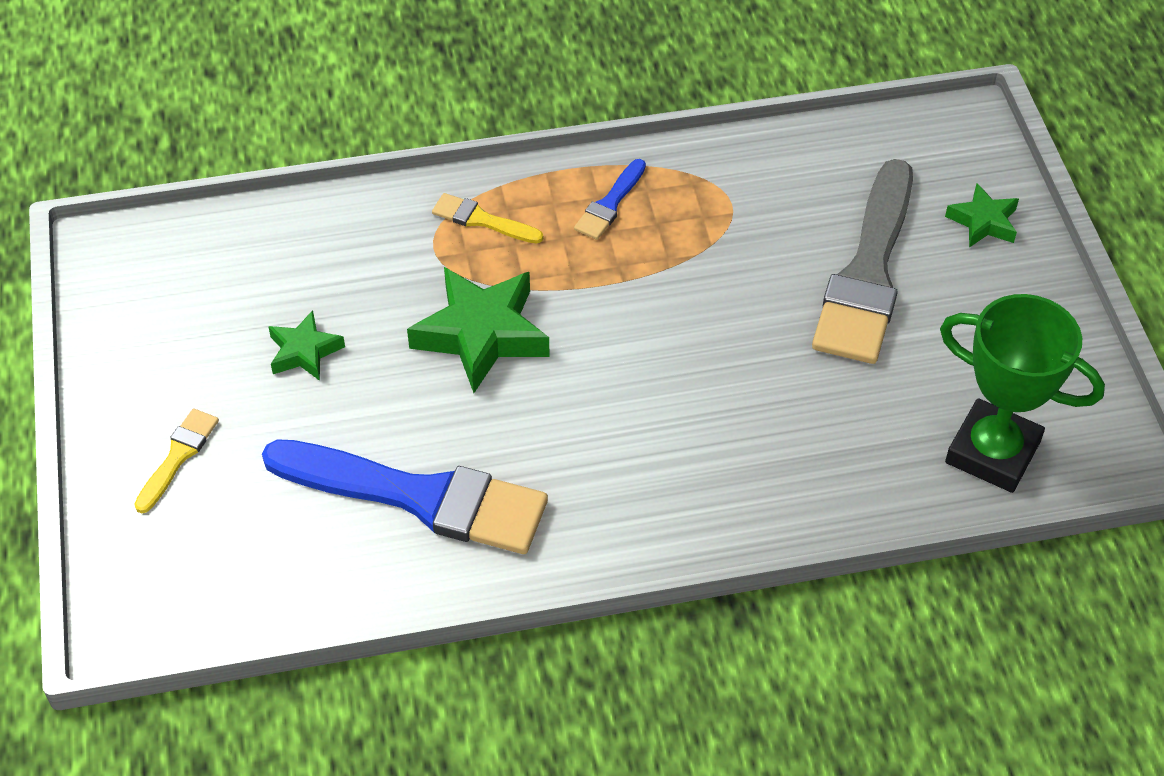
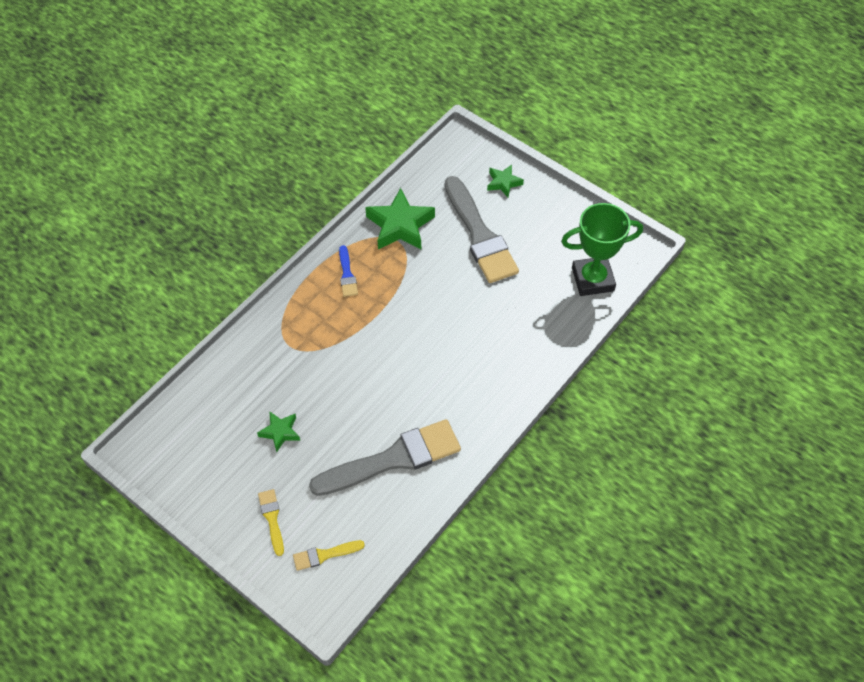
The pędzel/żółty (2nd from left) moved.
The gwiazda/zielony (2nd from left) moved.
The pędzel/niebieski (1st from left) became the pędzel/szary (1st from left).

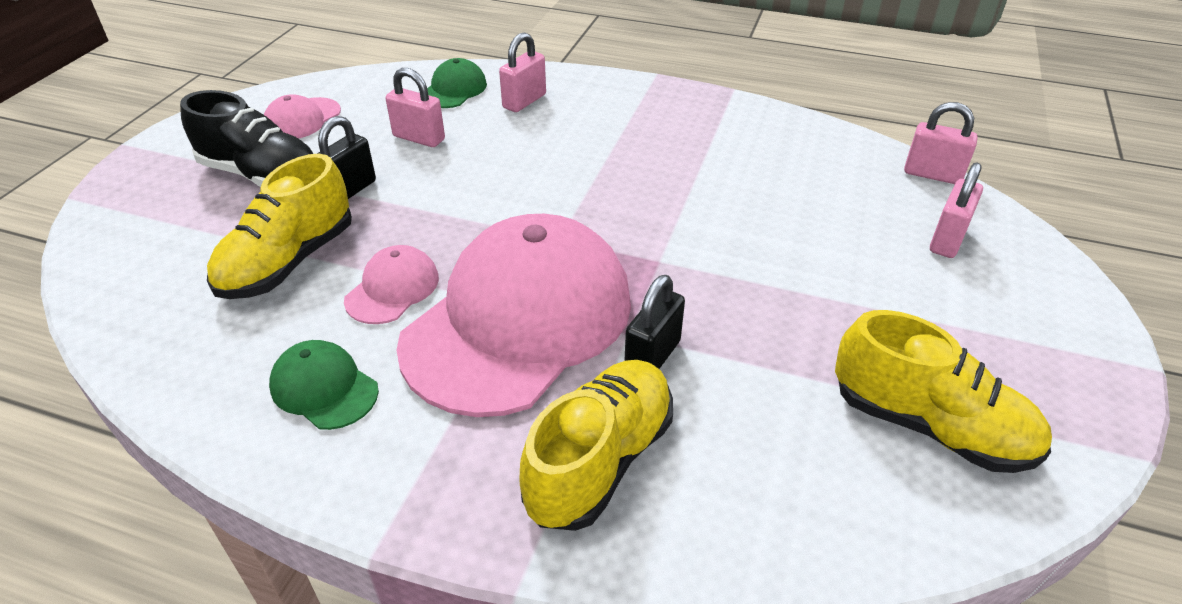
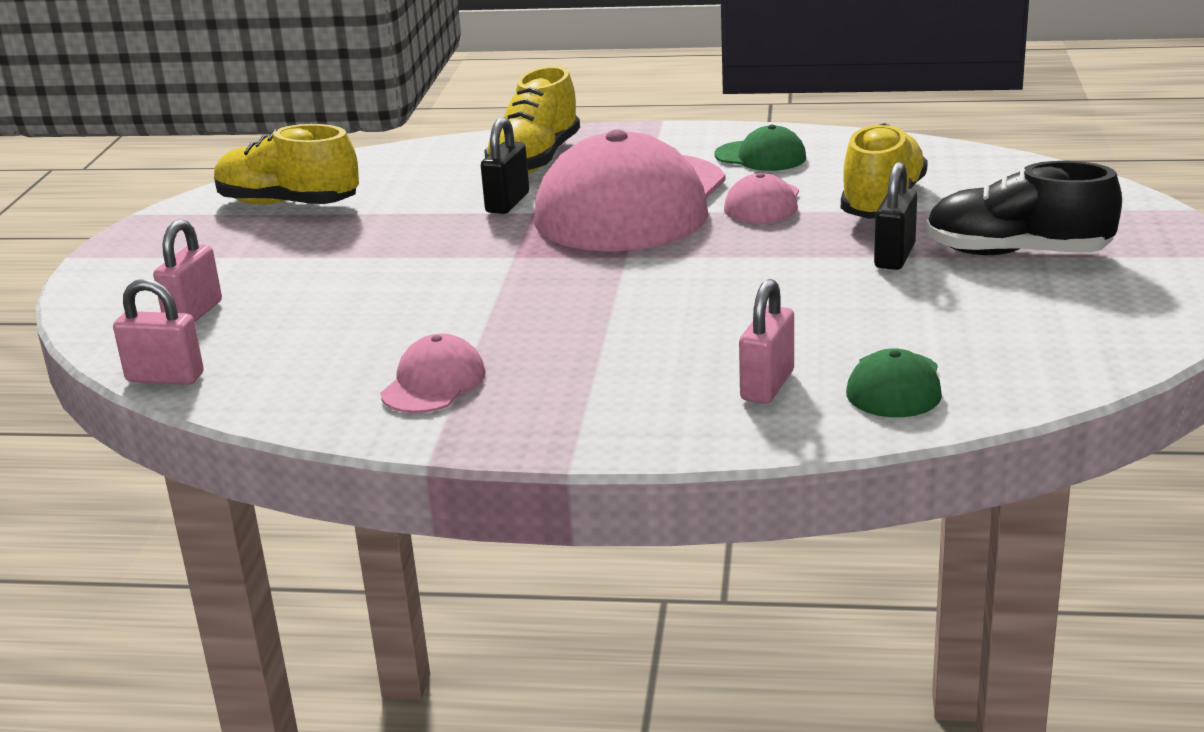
The kłódka/różowy (1st from left) disappeared.
The czapka/różowy (1st from left) moved.

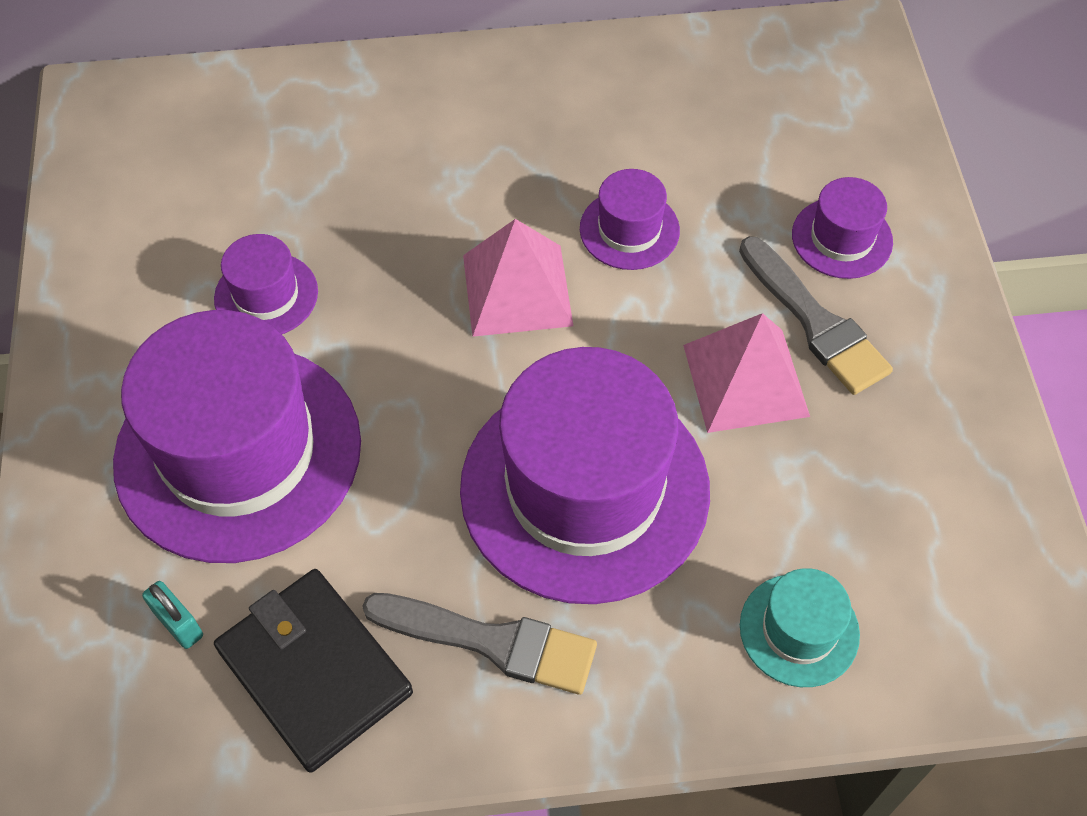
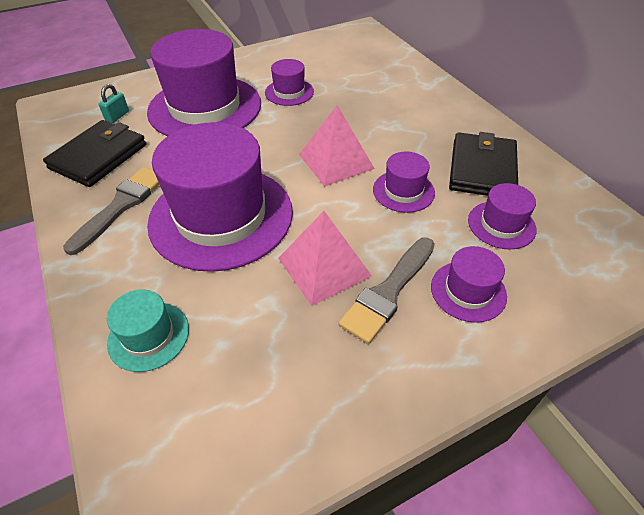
The pędzel/szary (1st from left) turned 150 degrees counterclockwise.
The portfel/czarny (2nd from left) appeared.
The kapelusz/fioletowy (6th from left) appeared.

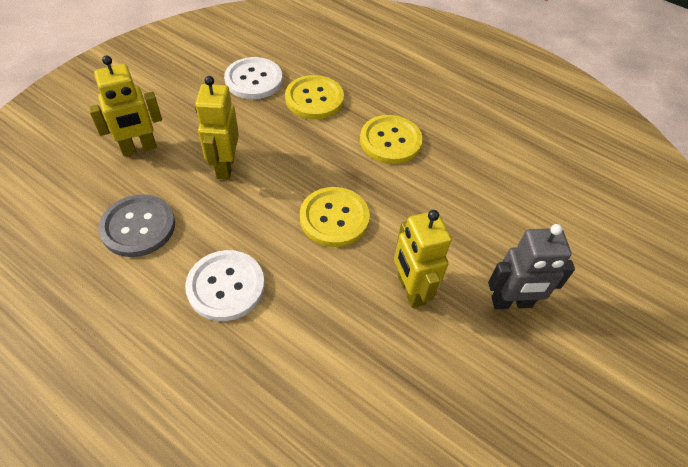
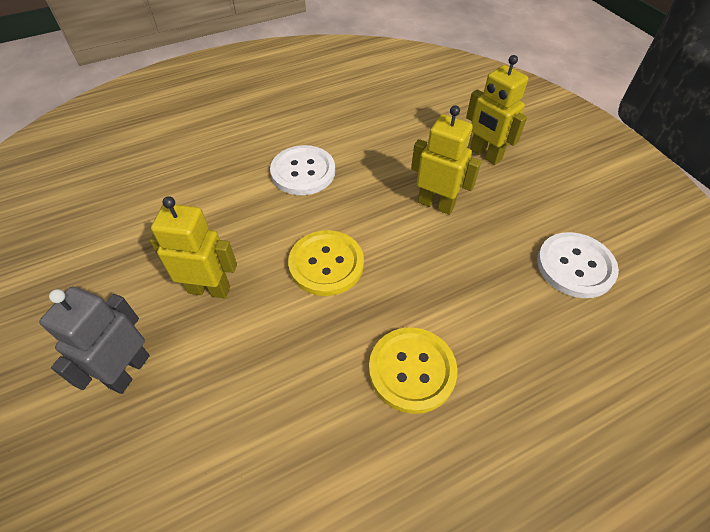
The robot/żółty (1st from left in the first image) turned 45 degrees counterclockwise.
The guzik/żółty (1st from left) disappeared.
The guzik/szary disappeared.

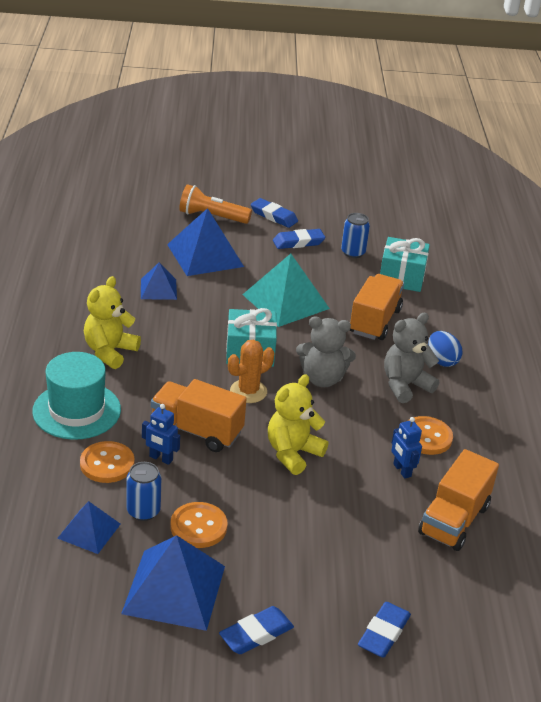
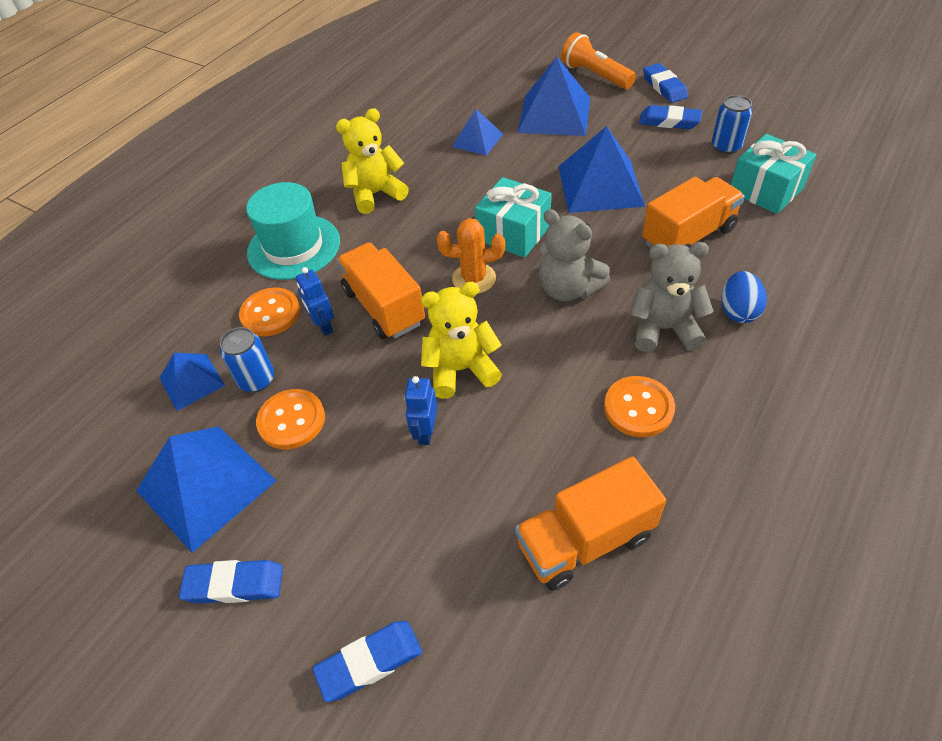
The piramida/turkusowy became the piramida/niebieski (5th from left).
The robot/niebieski (2nd from left) moved.

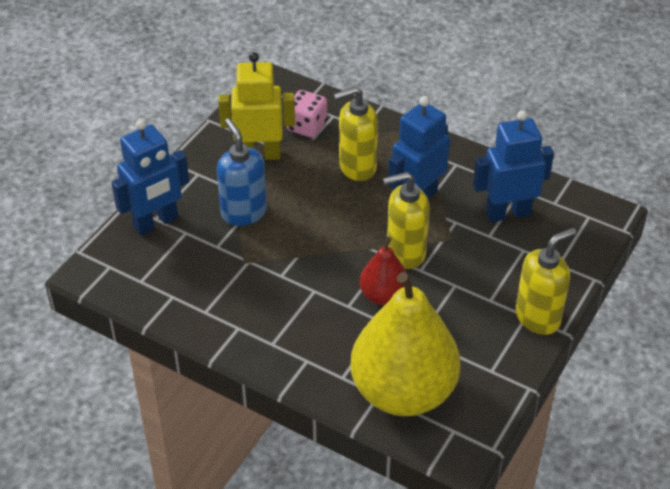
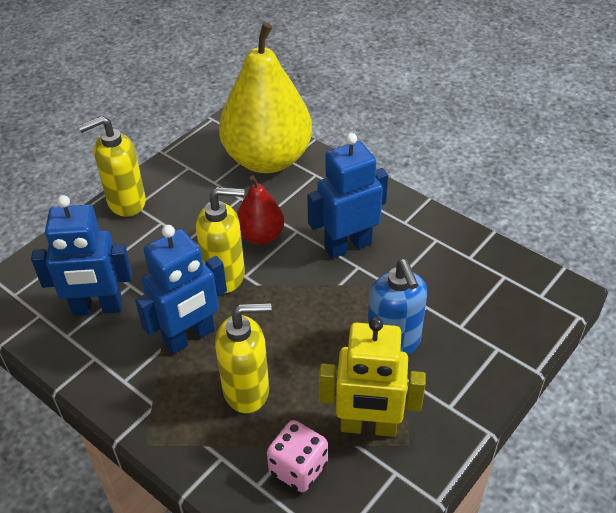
The robot/niebieski (1st from left in the first image) moved.

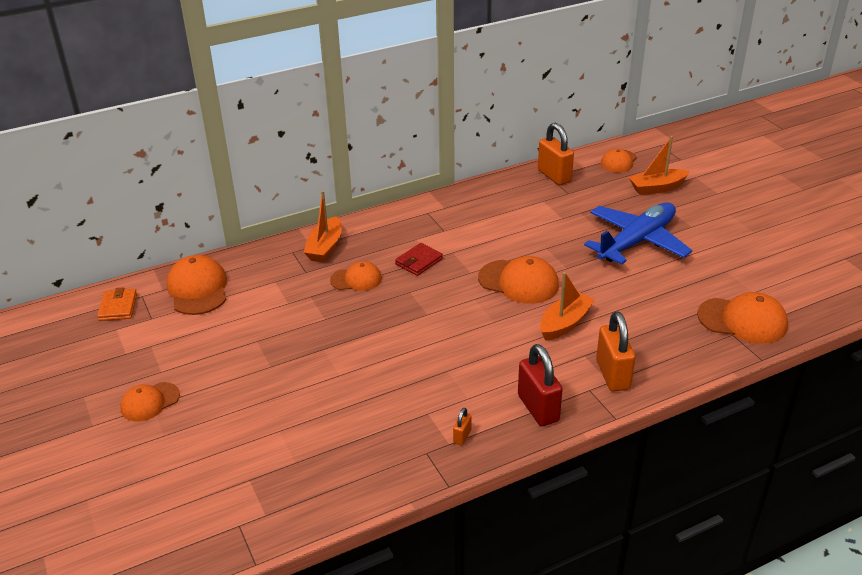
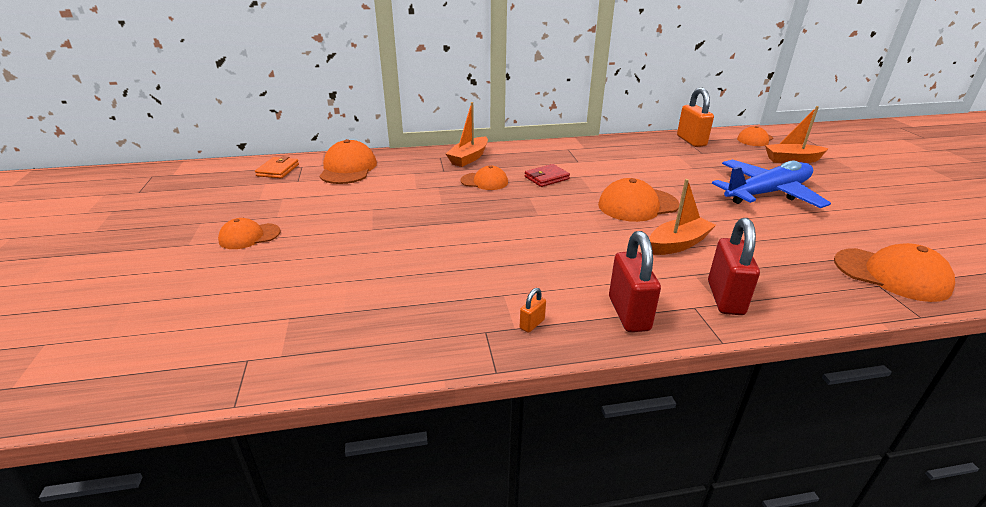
The czapka/pomarańczowy (4th from left) turned 120 degrees clockwise.
The kłódka/pomarańczowy (3rd from left) became the kłódka/czerwony (2nd from left).

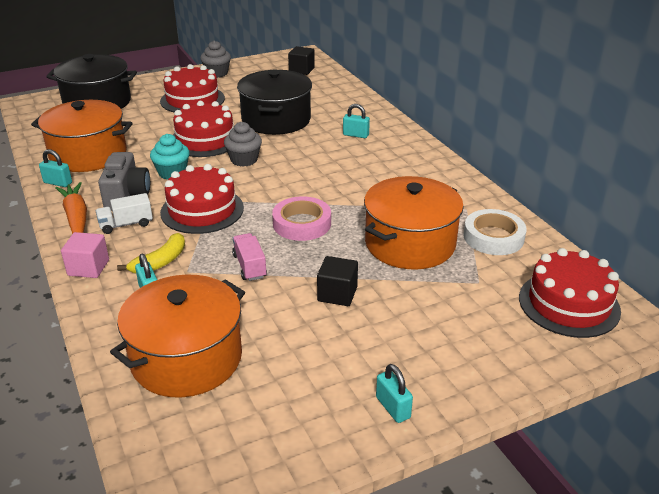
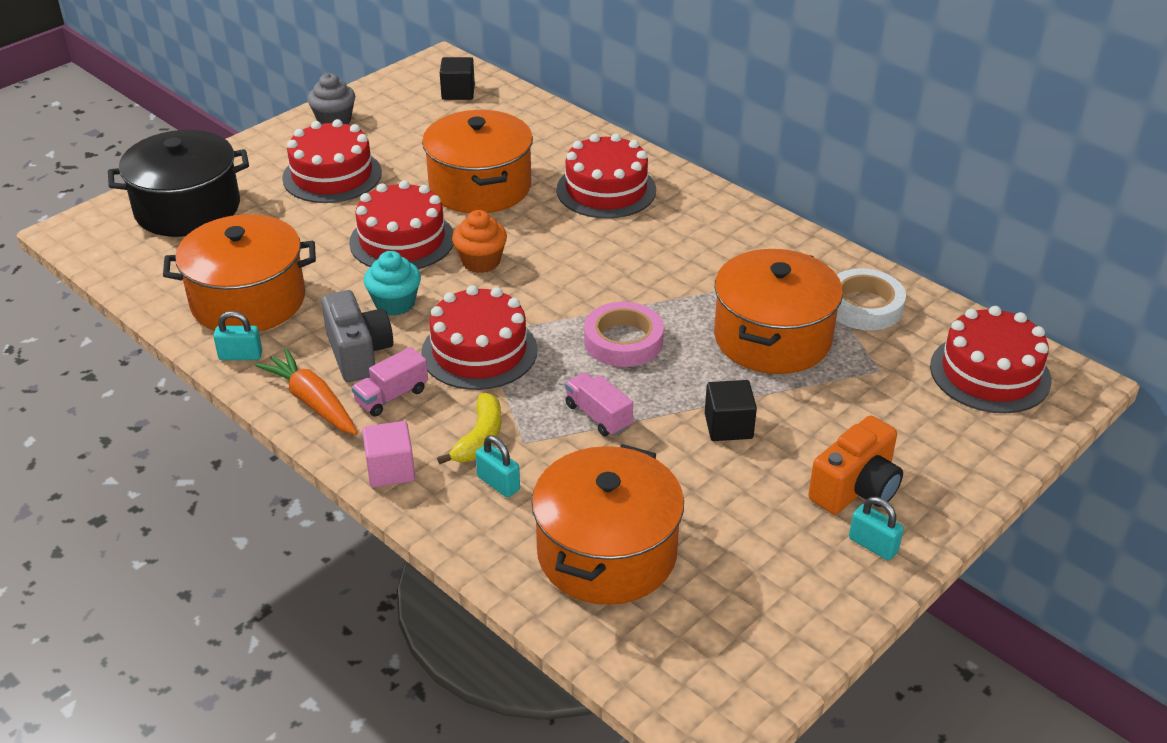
The garnek/czarny (2nd from left) became the garnek/pomarańczowy (2nd from left).
The kłódka/turkusowy (3rd from left) was replaced by the tort/czerwony (4th from left).
The muffinka/szary (2nd from left) became the muffinka/pomarańczowy.
The ciężarówka/biały became the ciężarówka/różowy (1st from left).
The aparat fotograficzny/pomarańczowy appeared.

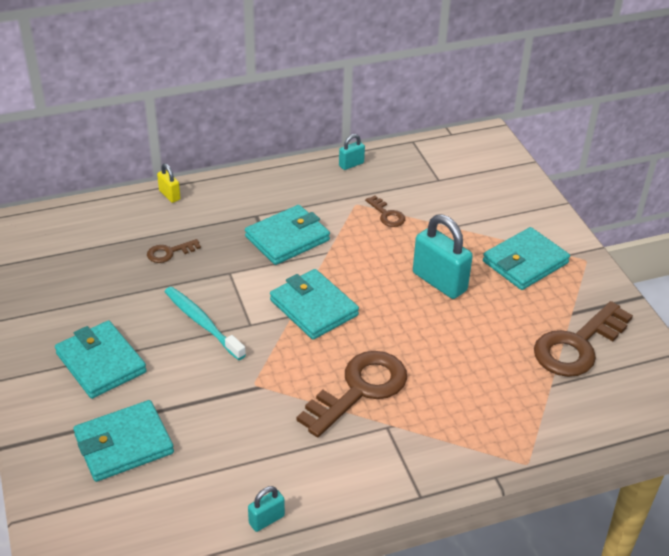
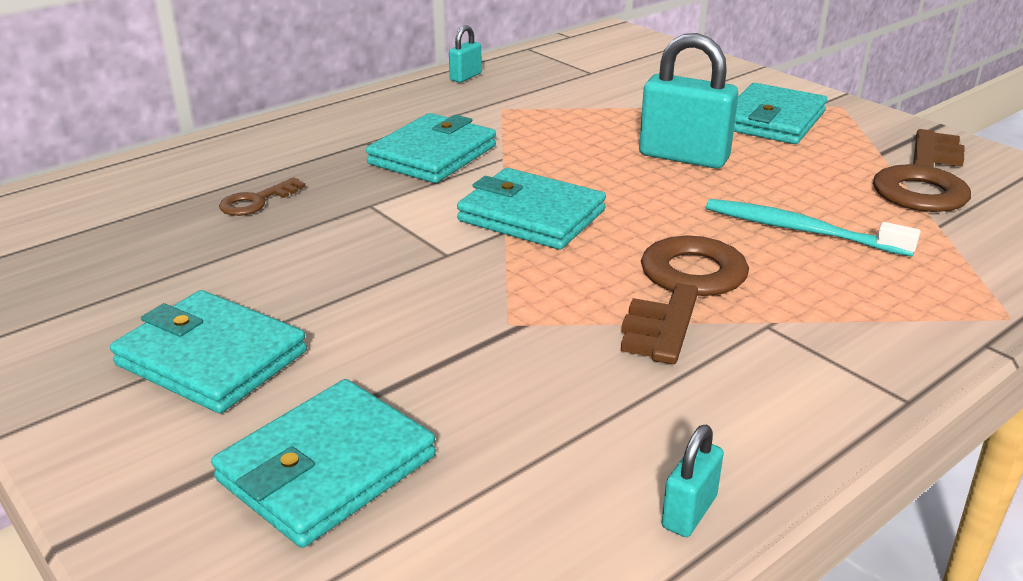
The kłódka/żółty disappeared.
The klucz/brązowy (3rd from left) disappeared.
The szczoteczka do zębów/turkusowy moved.

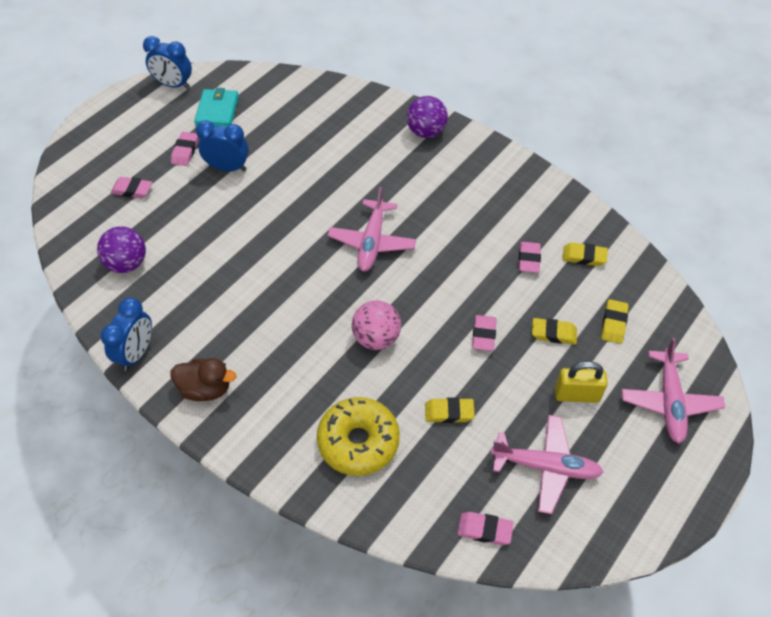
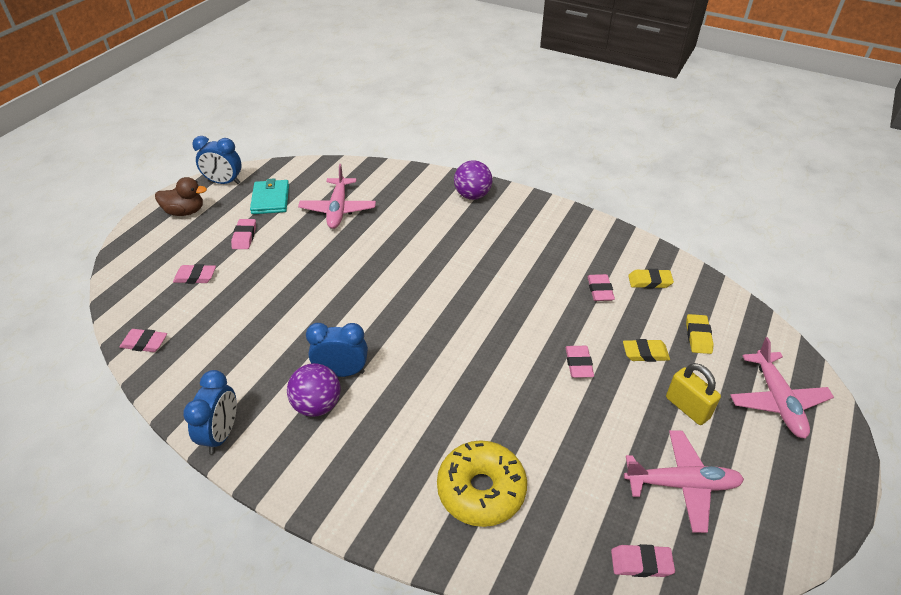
The budzik/niebieski (3rd from left) moved.
The samolot/różowy (1st from left) moved.
The piłka/fioletowy (1st from left) moved.
The piłka/różowy disappeared.
The kaczka/brązowy moved.
The kłódka/żółty turned 60 degrees clockwise.
The gumka do mazania/żółty (1st from left) disappeared.
The gumka do mazania/różowy (1st from left) appeared.

